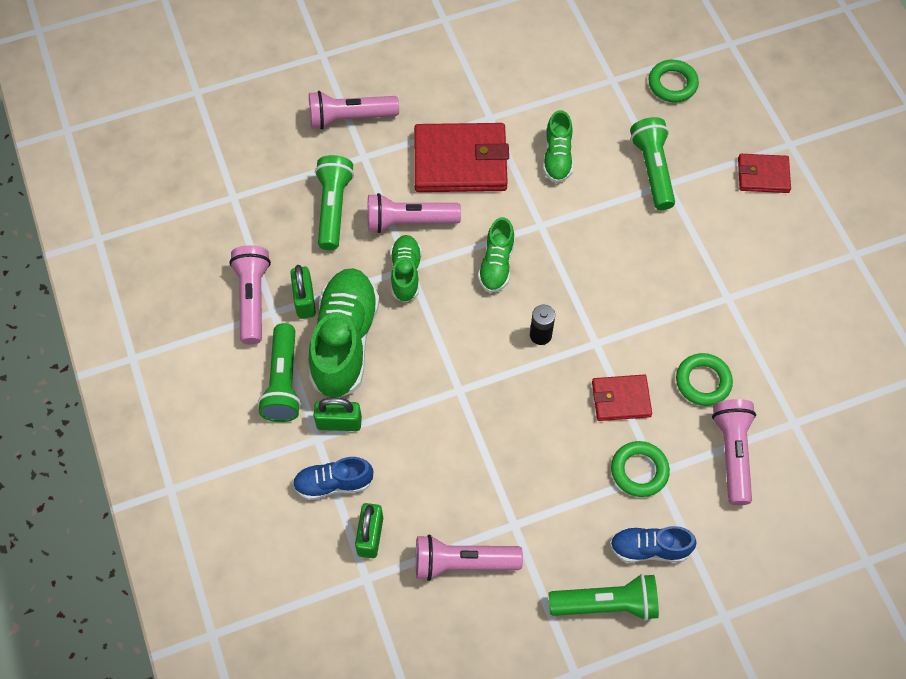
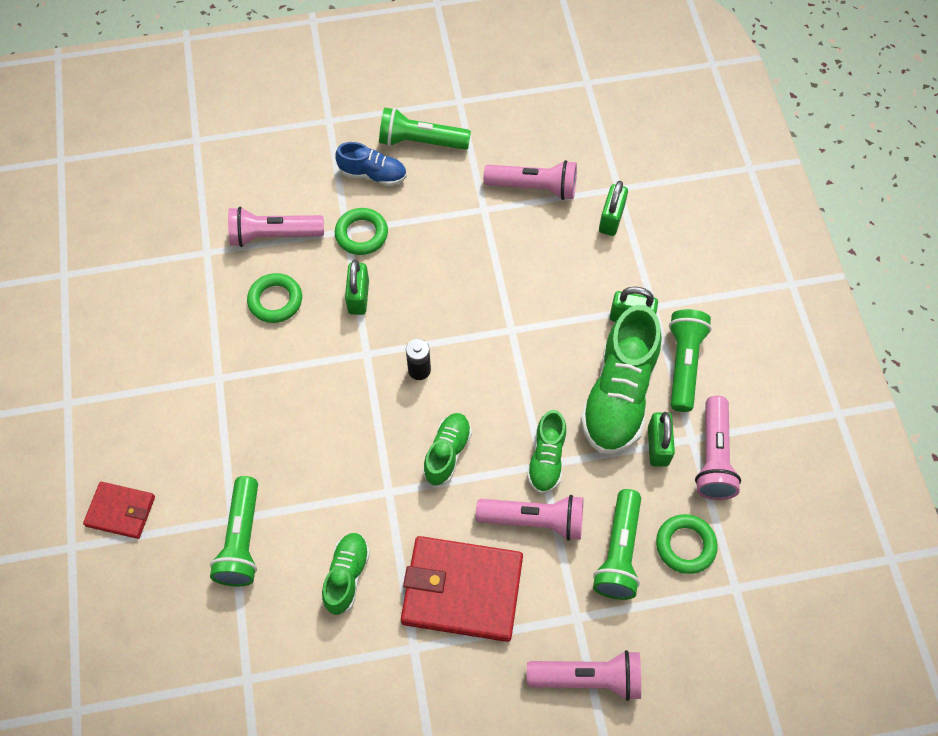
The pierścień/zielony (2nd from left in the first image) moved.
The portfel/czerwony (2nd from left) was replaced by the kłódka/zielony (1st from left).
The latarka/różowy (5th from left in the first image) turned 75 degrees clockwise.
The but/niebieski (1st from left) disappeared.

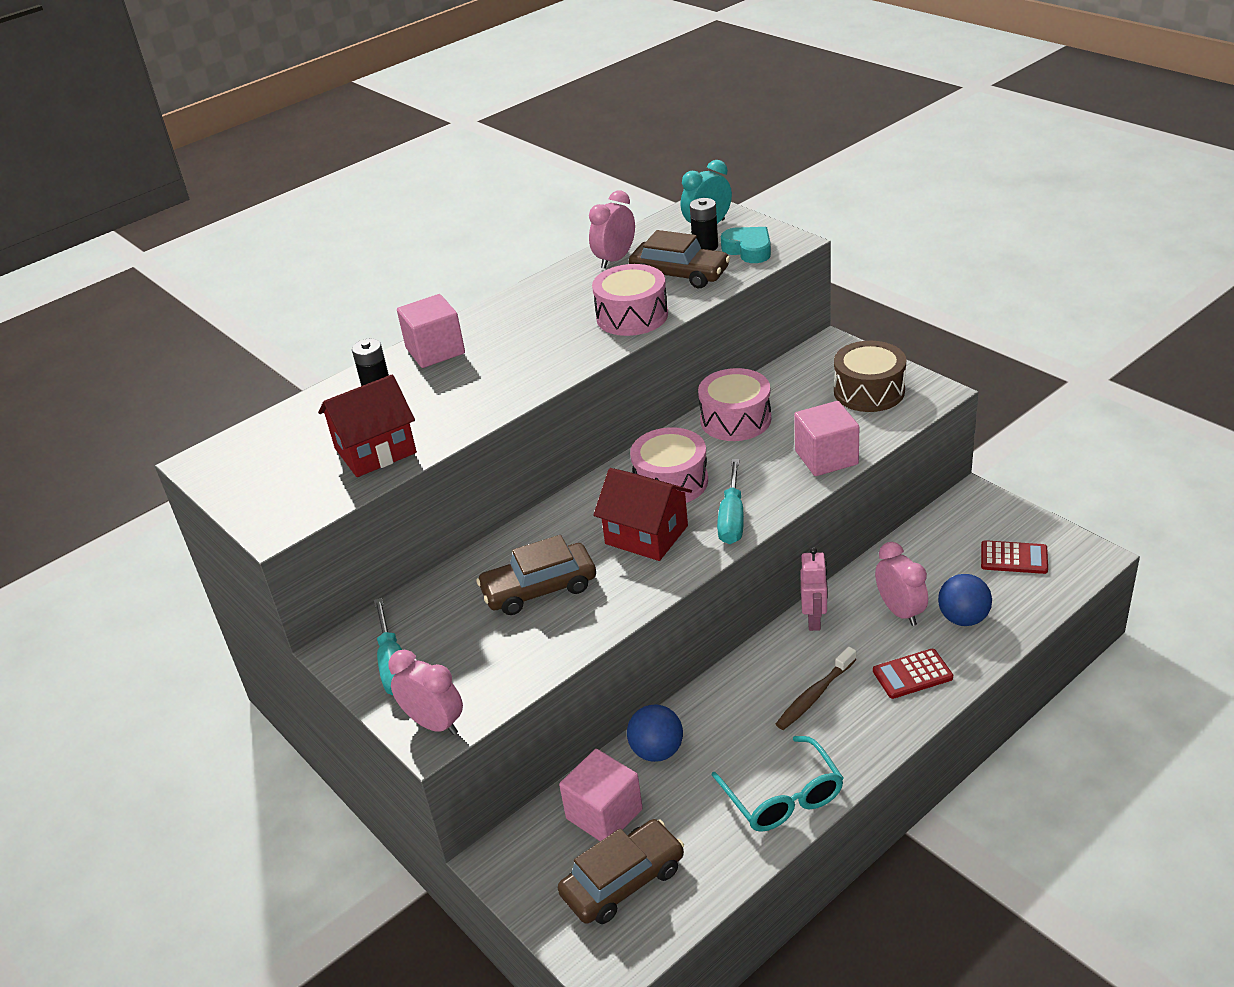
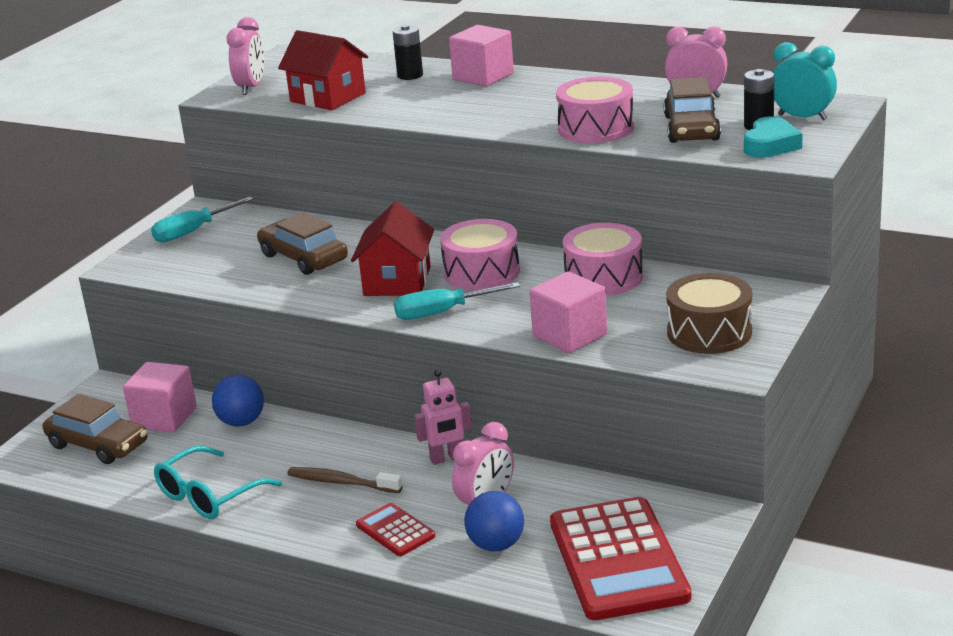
The kalkulator/czerwony (2nd from left) changed to 2.13 times the size.
The budzik/różowy (1st from left) moved.

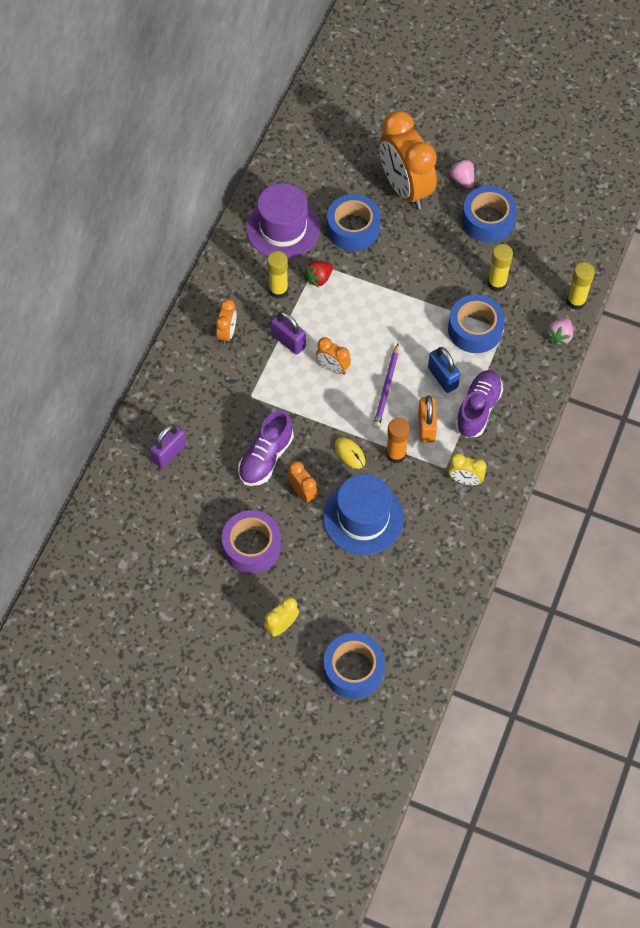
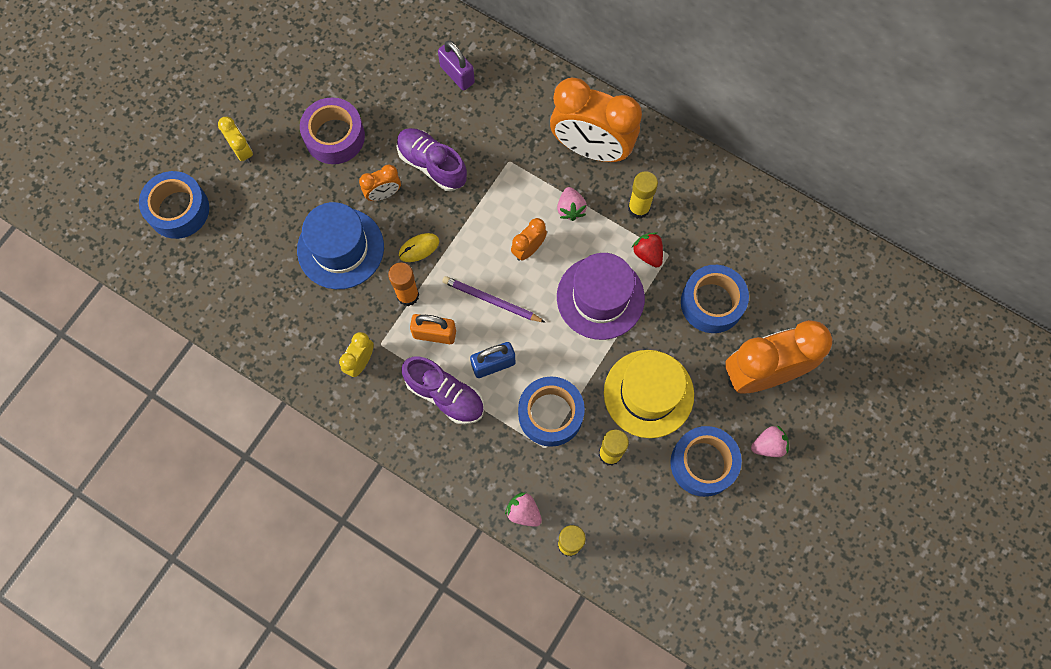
The kapelusz/fioletowy moved.
The budzik/pomarańczowy (1st from left in the first image) changed to 2.22 times the size.
The kłódka/fioletowy (2nd from left) was replaced by the truskawka/różowy (2nd from left).
The kapelusz/żółty appeared.

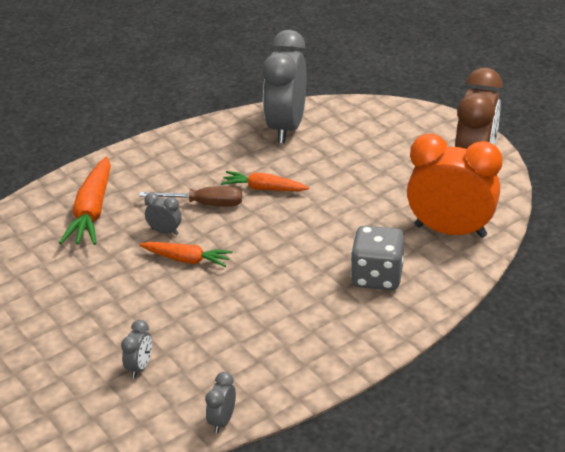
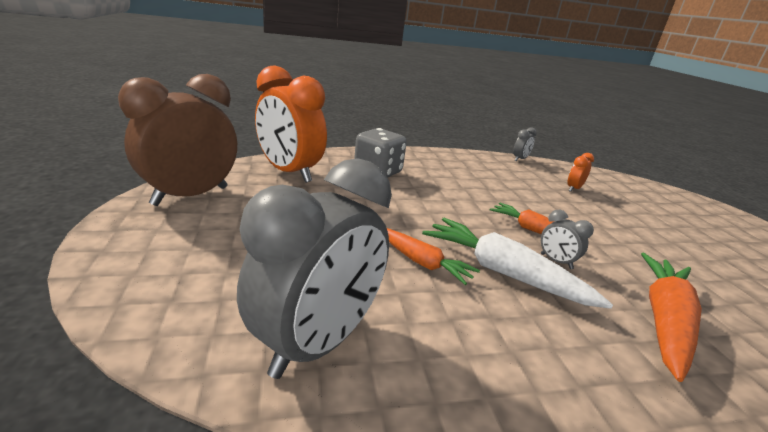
The śrubokręt/brązowy was replaced by the marchewka/biały.
The budzik/szary (1st from left) became the budzik/pomarańczowy (2nd from left).

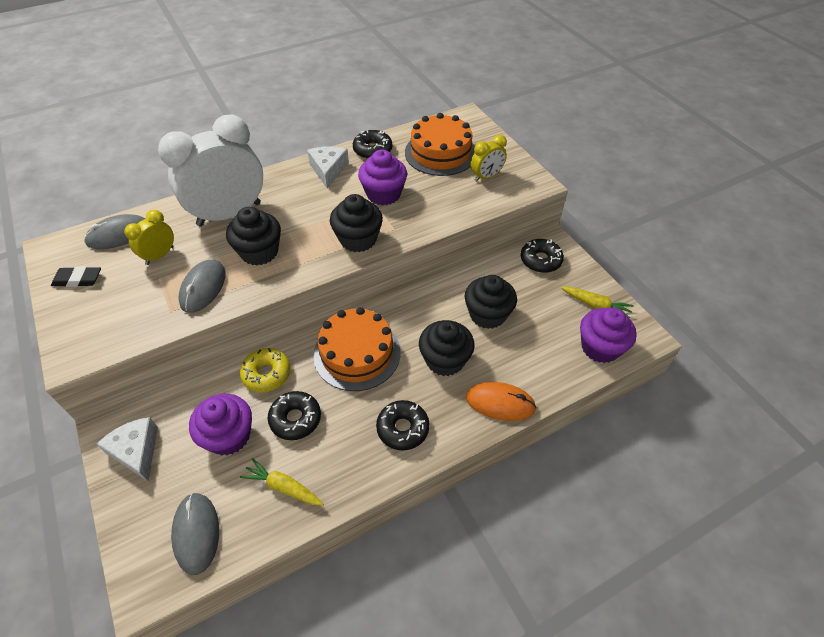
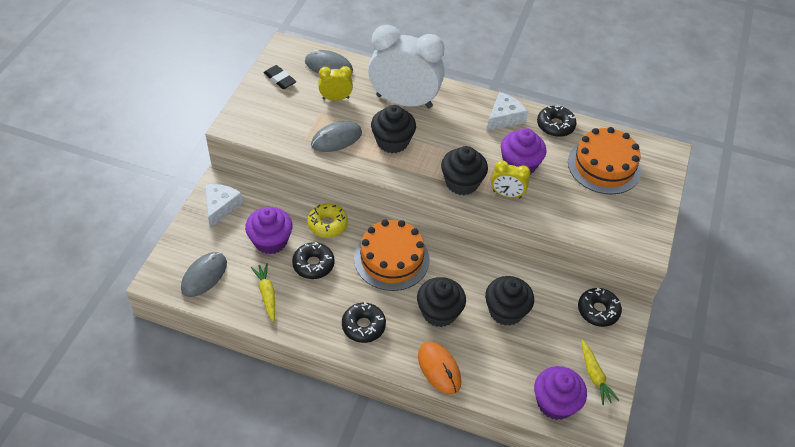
The budzik/żółty (2nd from left) moved.

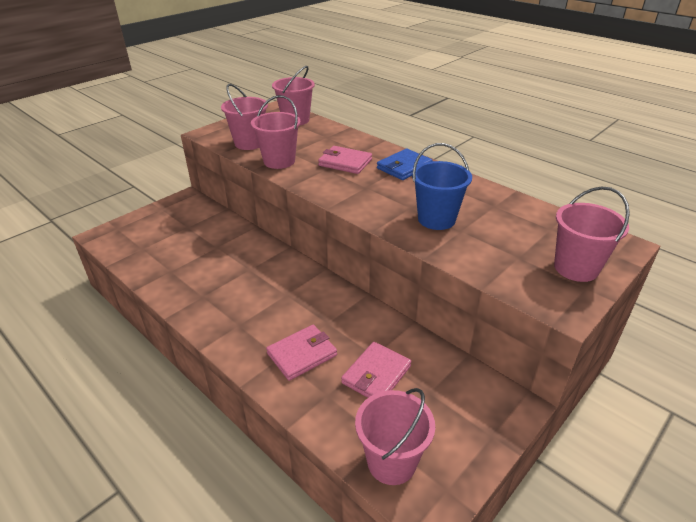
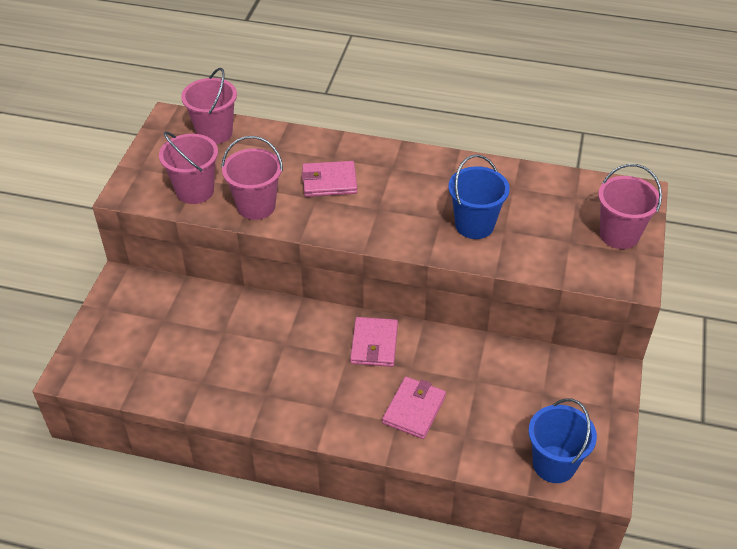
The portfel/niebieski disappeared.
The portfel/różowy (3rd from left in the first image) moved.
The wiadro/różowy (4th from left) became the wiadro/niebieski (2nd from left).

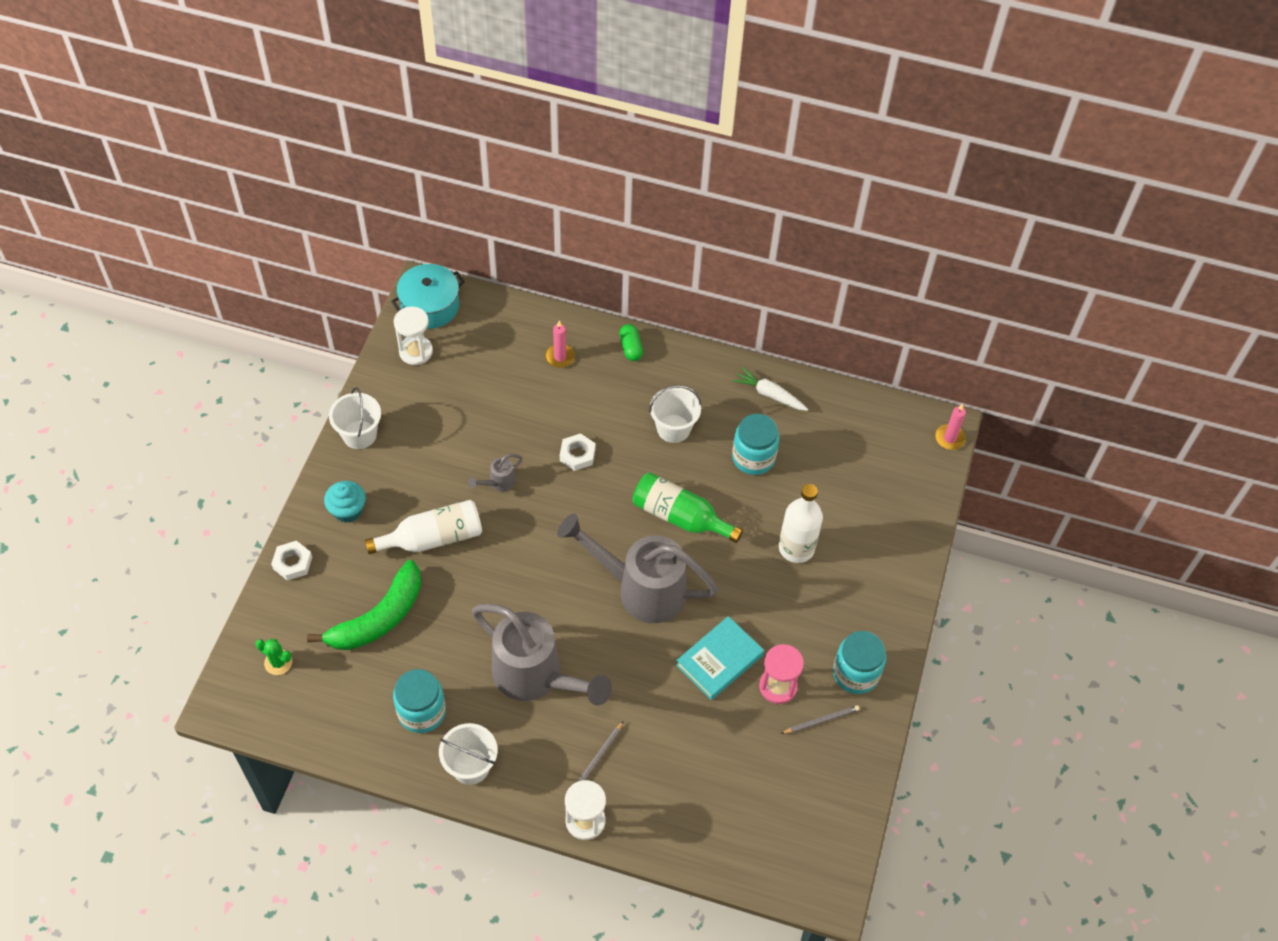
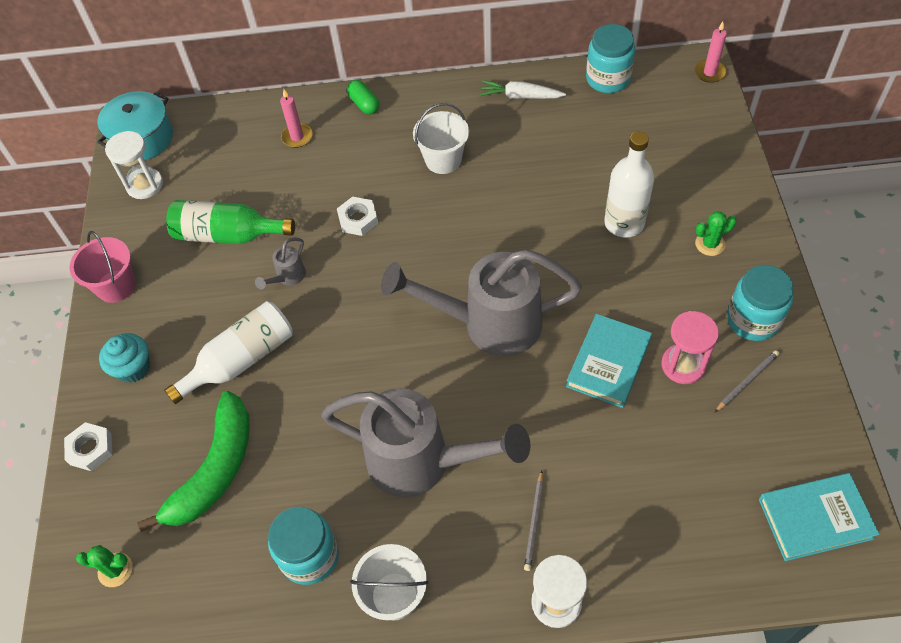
The wiadro/biały (1st from left) became the wiadro/różowy.
The słoik/turkusowy (2nd from left) moved.
The butelka/zielony moved.
The kaktus/zielony (2nd from left) appeared.
The książka/turkusowy (2nd from left) appeared.

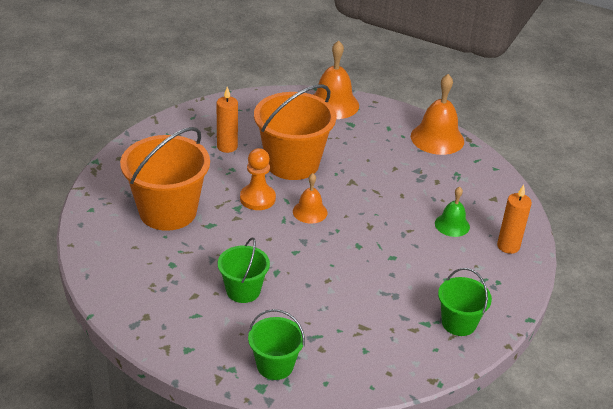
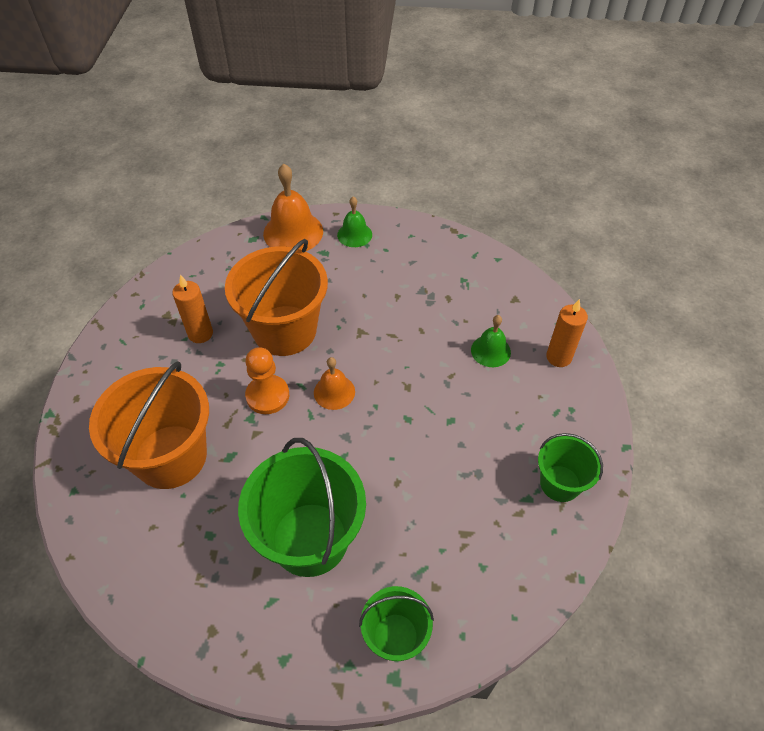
The dzwonek/pomarańczowy (3rd from left) disappeared.
The wiadro/zielony (1st from left) changed to 1.83 times the size.
The dzwonek/zielony (1st from left) appeared.

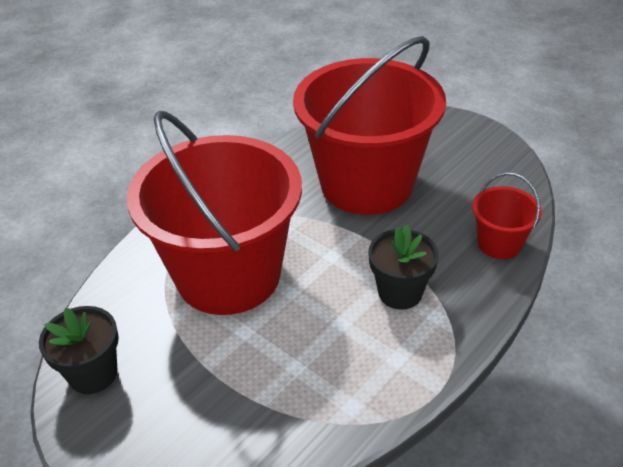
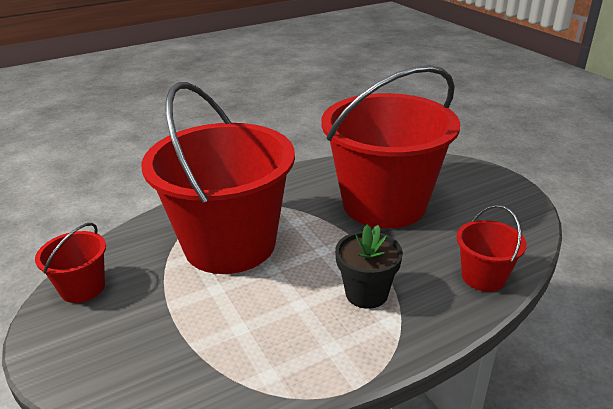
The doniczka/czarny (1st from left) was replaced by the wiadro/czerwony (1st from left).

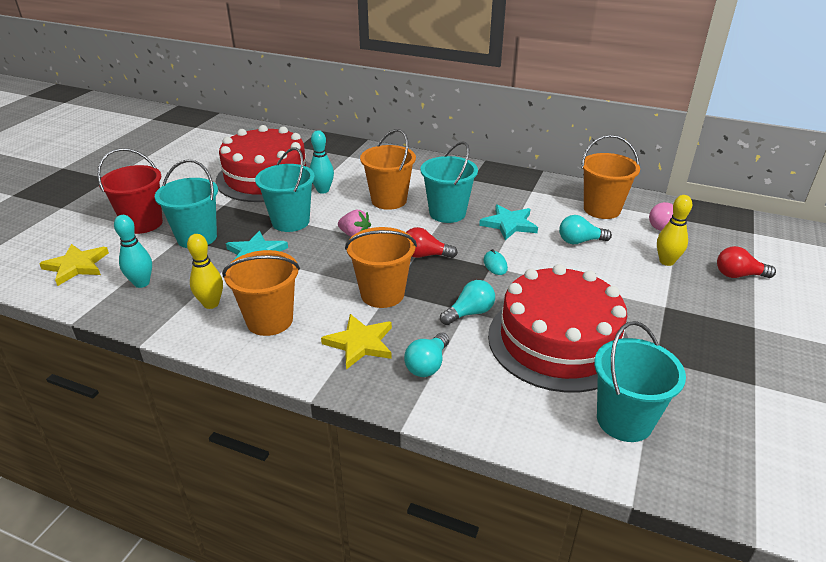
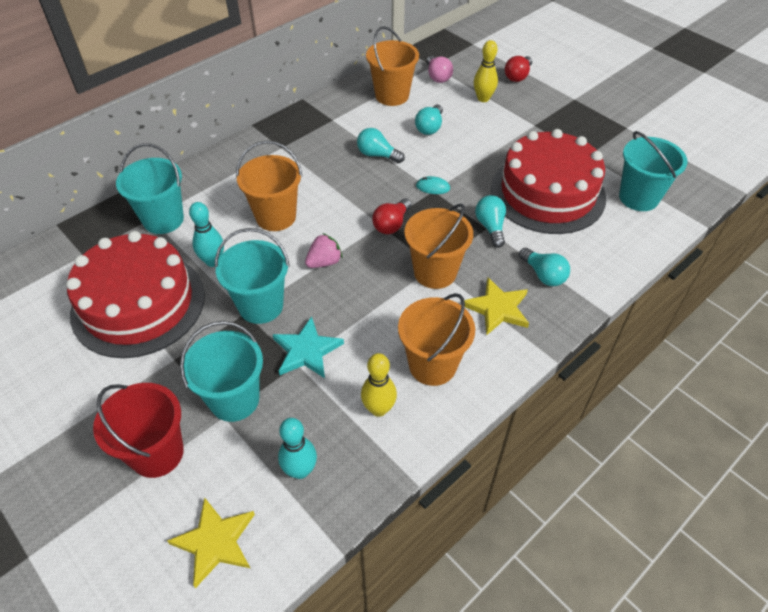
The wiadro/turkusowy (3rd from left in the first image) moved.
The gwiazda/turkusowy (2nd from left) was replaced by the żarówka/turkusowy (1st from left).

